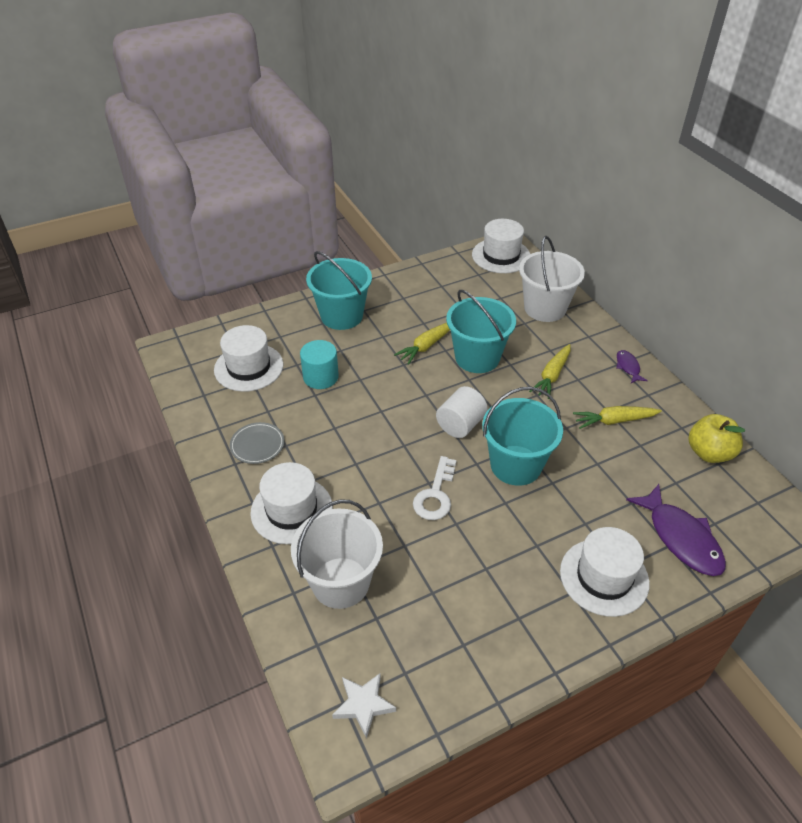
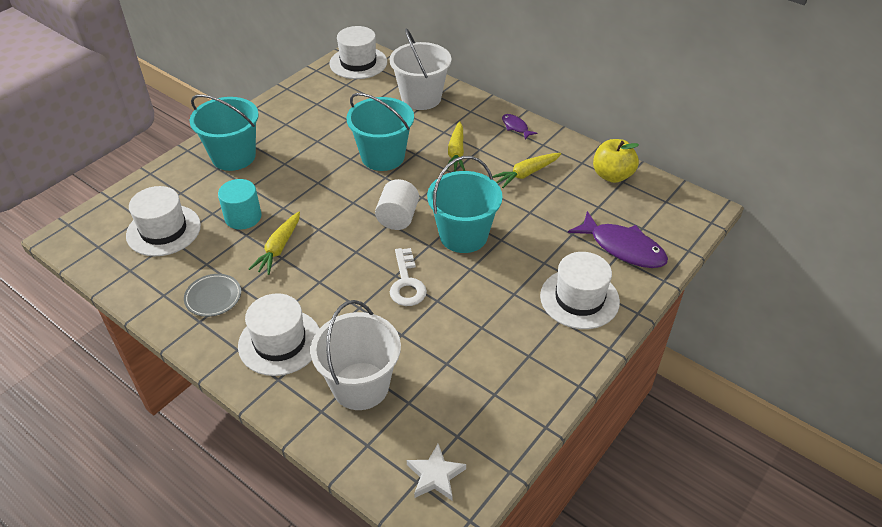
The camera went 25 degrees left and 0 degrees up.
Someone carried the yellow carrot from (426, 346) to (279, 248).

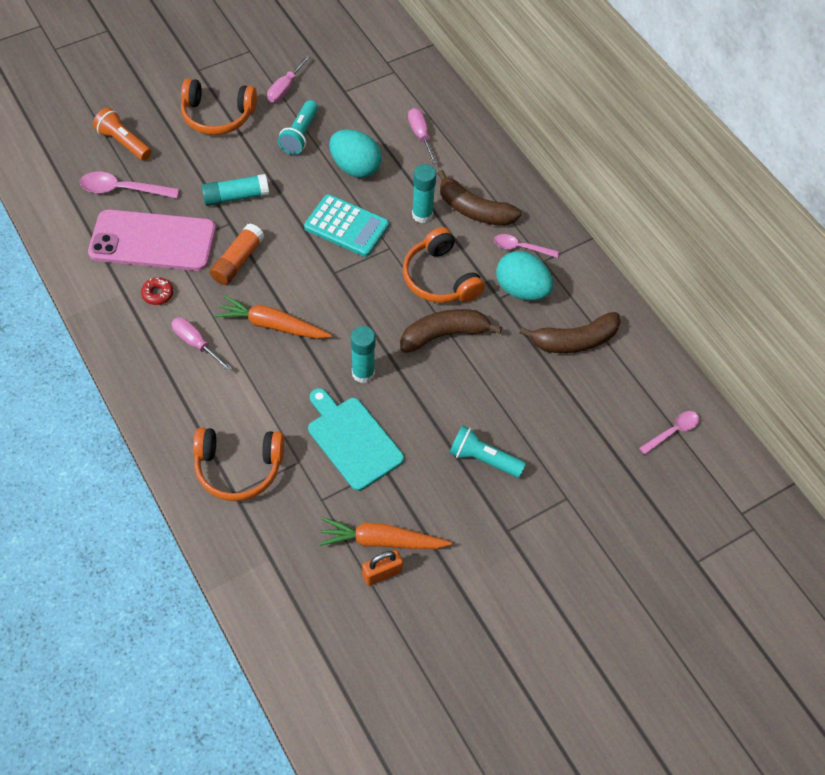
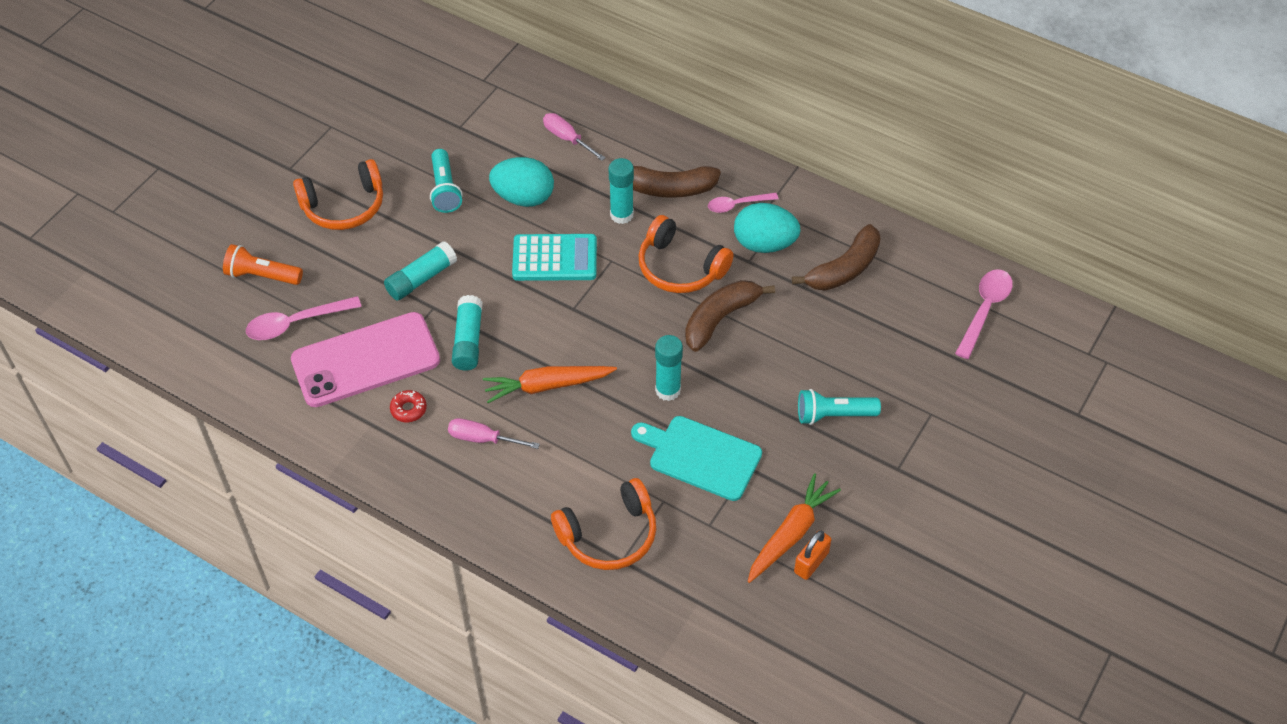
The camera went 25 degrees left and 5 degrees down.
Someone took away the pink screwdriver at (285, 88).
Someone repainted the orange glue stick at (238, 261), which became the turquoise glue stick at (468, 340).
Someone scaled the pink spoon at (673, 431) by 1.52.
Someone rotated the orange carrot at (381, 540) by 150 degrees clockwise.

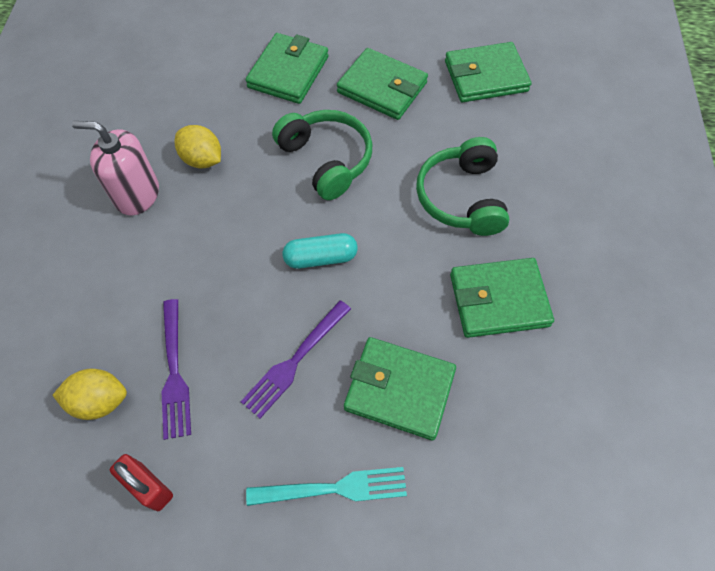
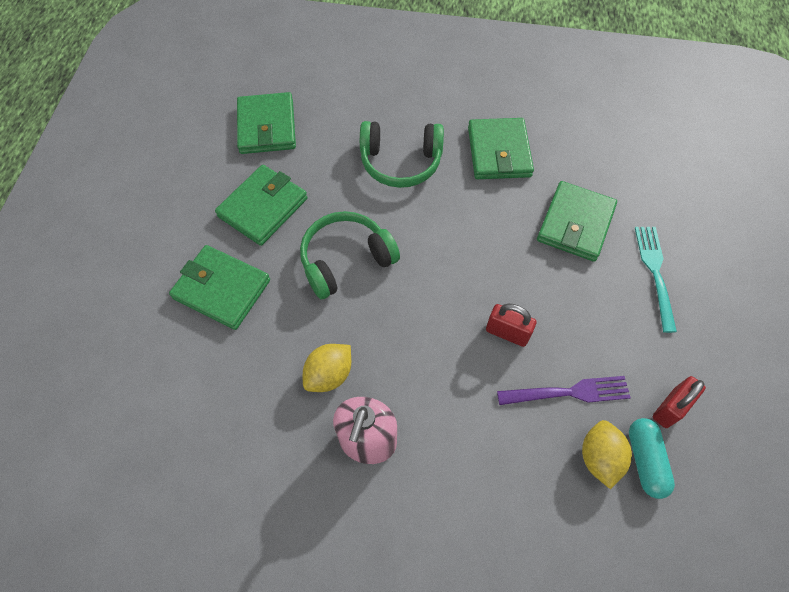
The camera went 85 degrees left and 0 degrees up.
Someone carried the turquoise capsule from (321, 258) to (645, 460).
Someone took away the purple fork at (295, 360).
Someone put down the red padlock at (507, 333).

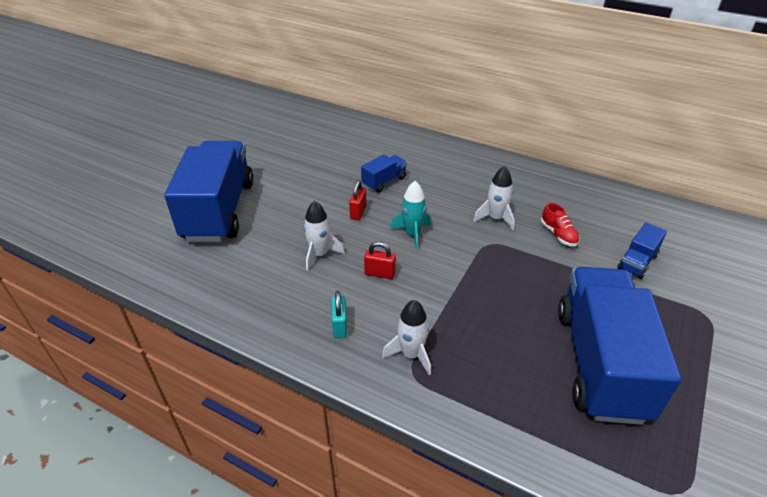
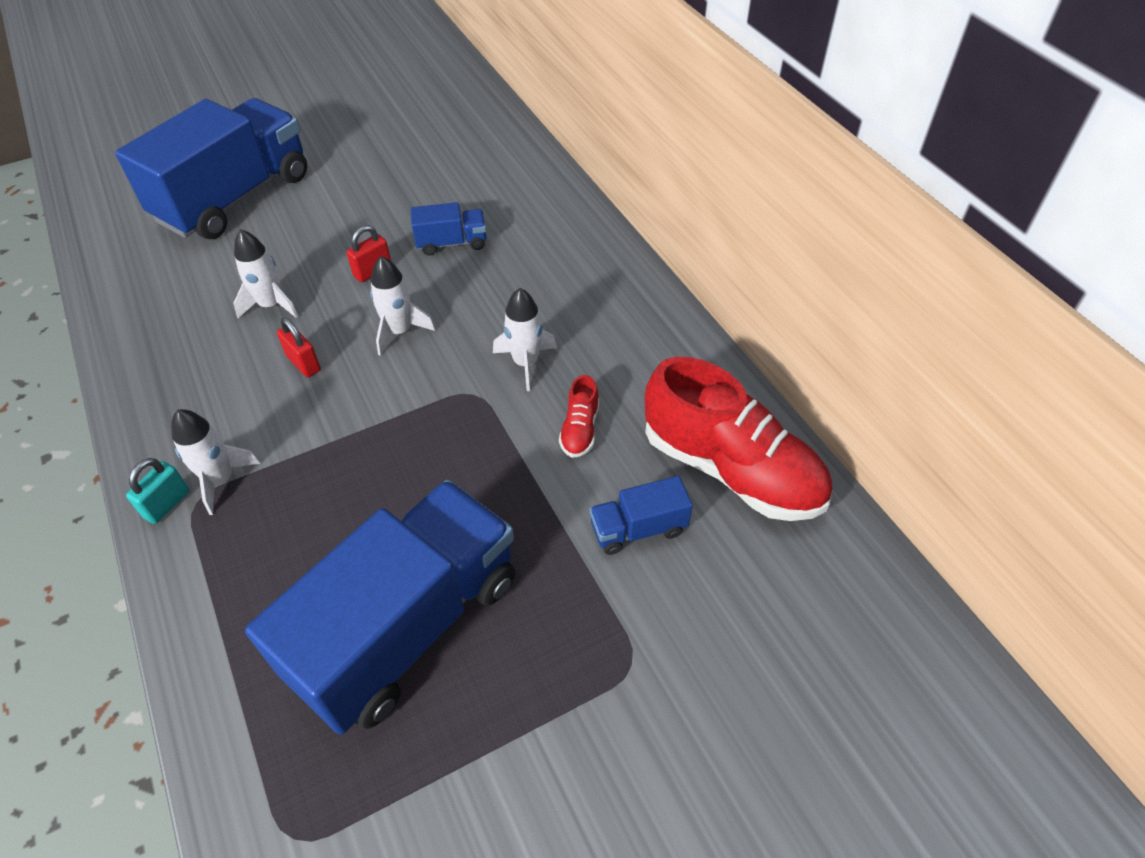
The camera went 35 degrees right and 10 degrees up.
Someone repainted the turquoise rocket at (412, 234), which became the white rocket at (399, 331).
Someone carried the turquoise padlock from (340, 326) to (167, 504).
Someone put down the red shoe at (731, 469).

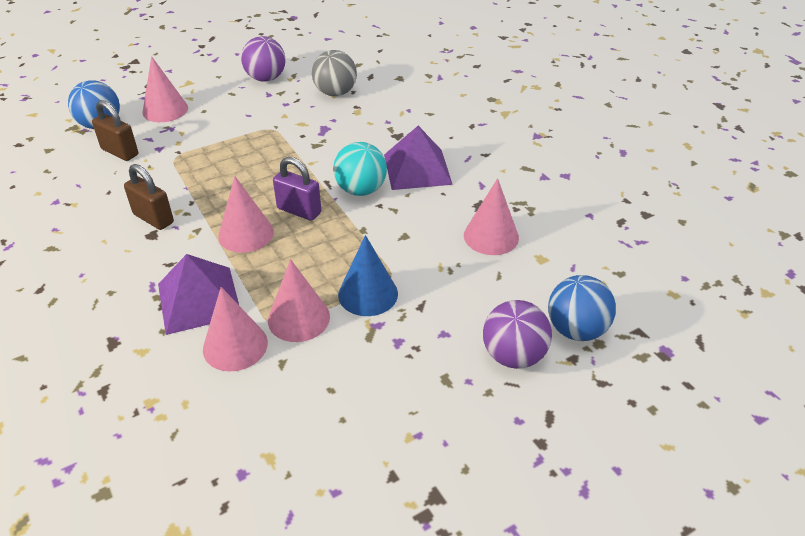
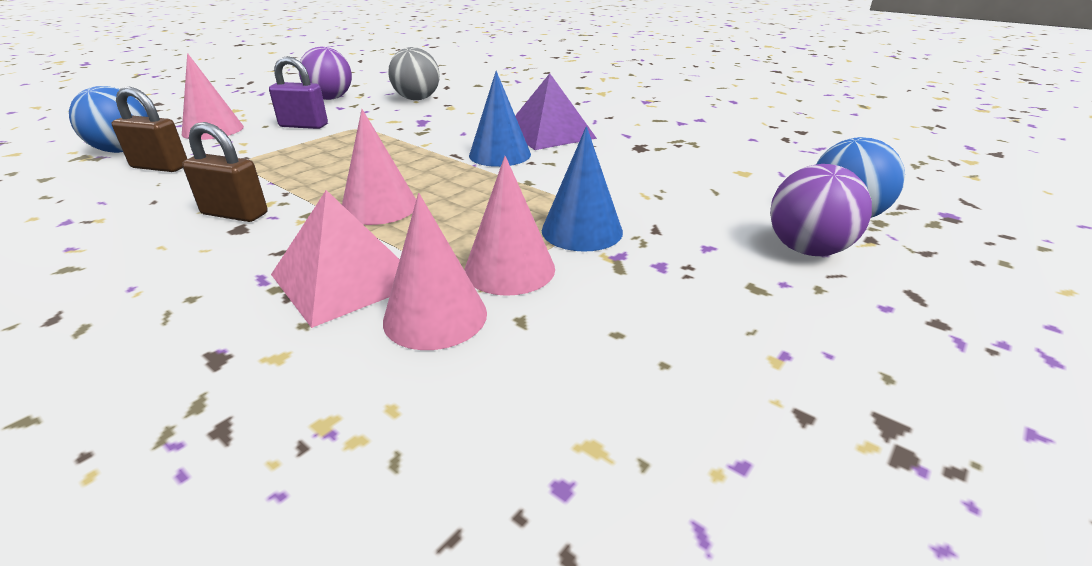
The camera went 20 degrees left and 10 degrees down.
Someone swapped the turquoise ball at (361, 190) for the blue cone at (500, 154).
Someone carried the purple padlock from (299, 211) to (303, 126).
Someone took away the pink cone at (491, 236).
Someone repainted the purple pyramid at (198, 299), which became the pink pyramid at (346, 278).

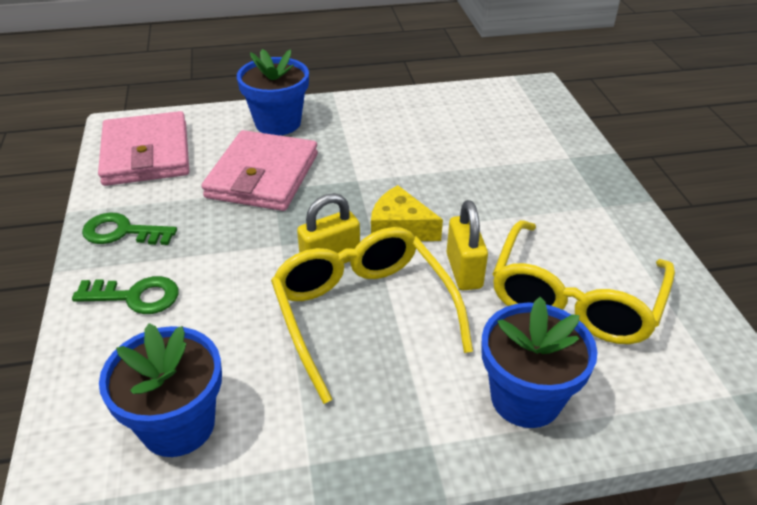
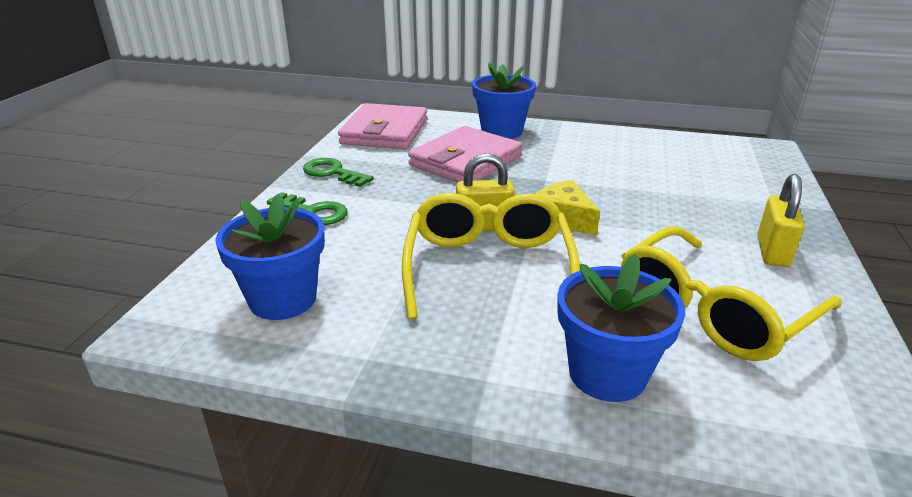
The camera went 25 degrees right and 10 degrees down.
Someone carried the yellow padlock from (464, 271) to (772, 252).

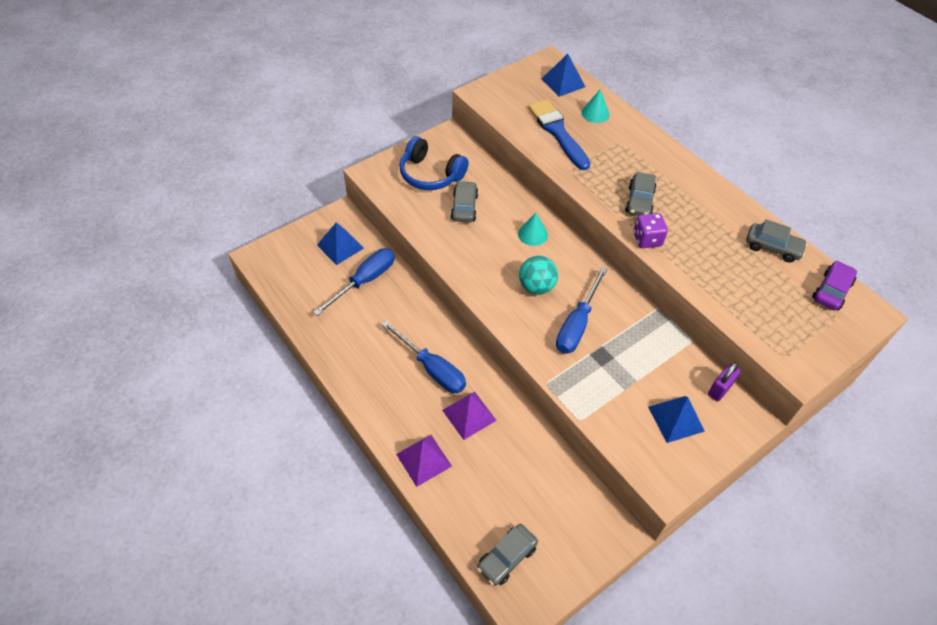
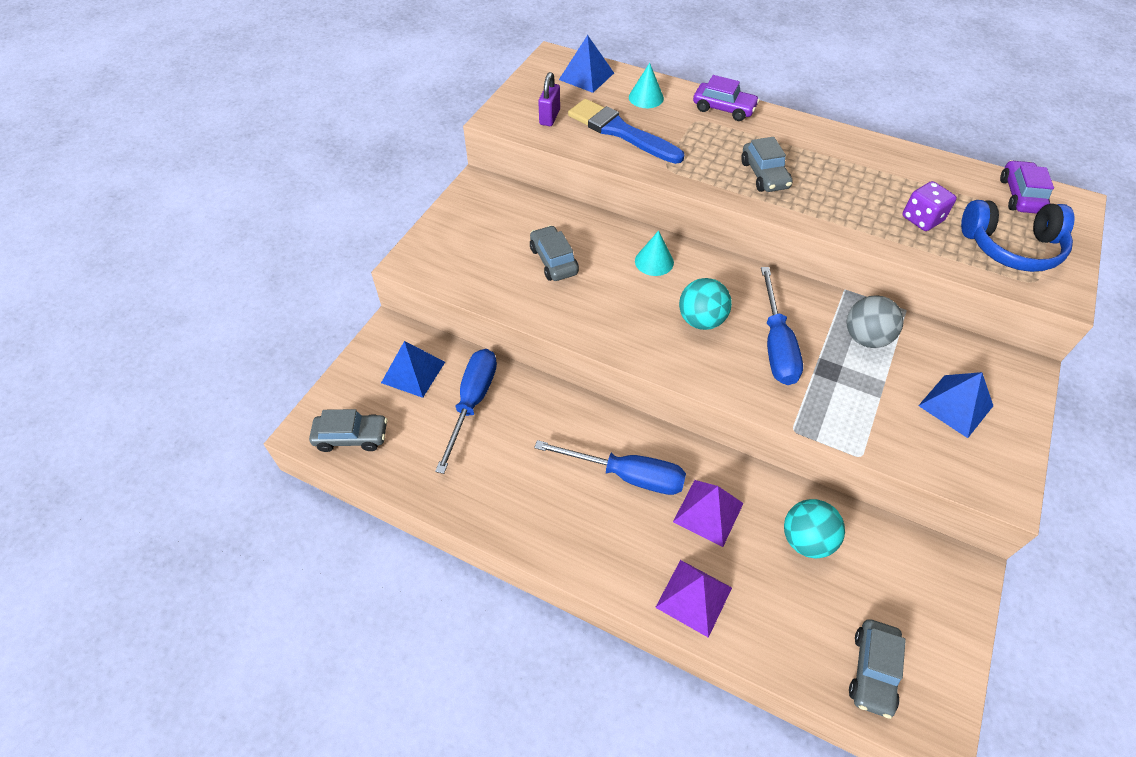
The camera went 25 degrees left and 0 degrees up.
Someone carried the blue headphones from (430, 174) to (1011, 247).
Someone carried the purple dice from (647, 239) to (922, 219).
Someone carried the grey car from (772, 247) to (351, 437).
Someone carried the purple padlock from (719, 389) to (549, 117).
Someone put down the purple car at (723, 109).
Someone put down the grey ball at (865, 338).
Someone put down the turquoise ball at (806, 540).

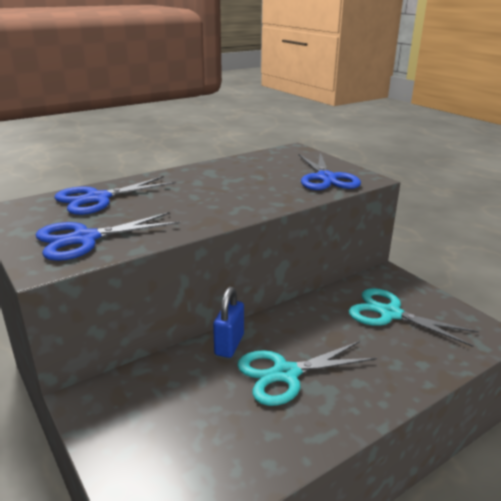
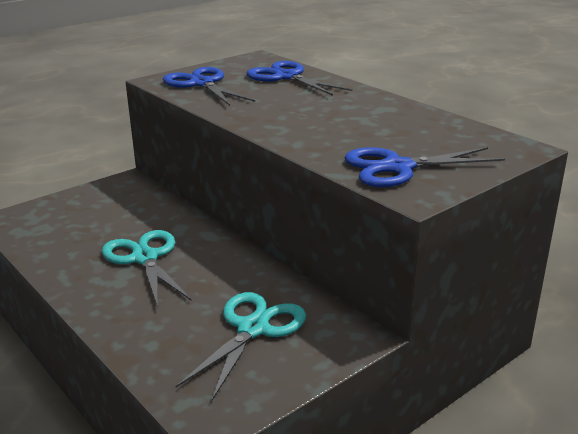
The camera went 85 degrees right and 0 degrees up.
Someone took away the blue padlock at (229, 344).

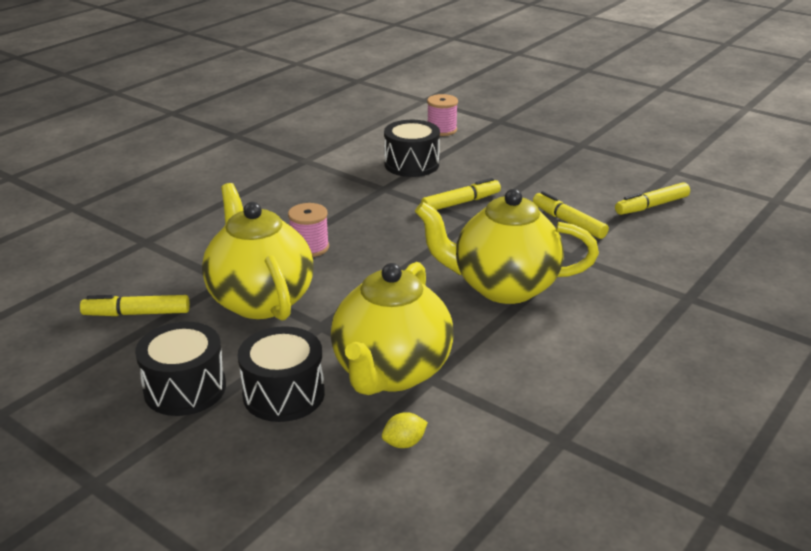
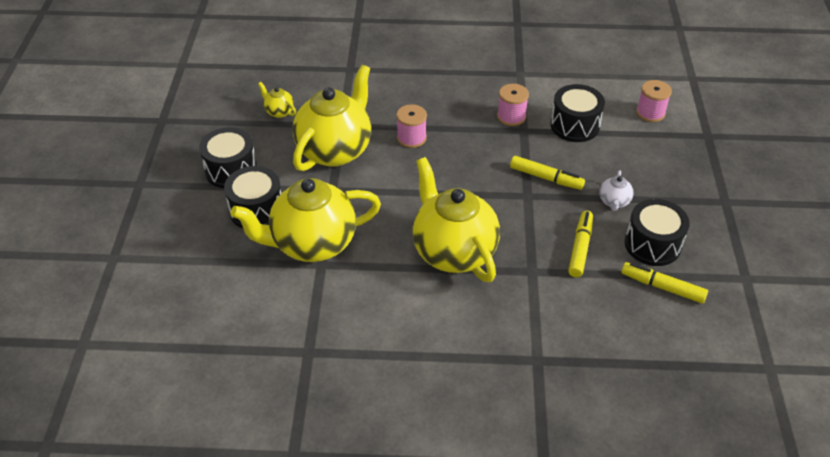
The camera went 55 degrees right and 15 degrees up.
Someone swapped the yellow marker at (137, 314) for the yellow teapot at (279, 112).
Someone took away the yellow lemon at (404, 443).
Someone put down the pink spool at (511, 116).
Someone put down the white teapot at (614, 202).
Someone put down the black drum at (652, 244).

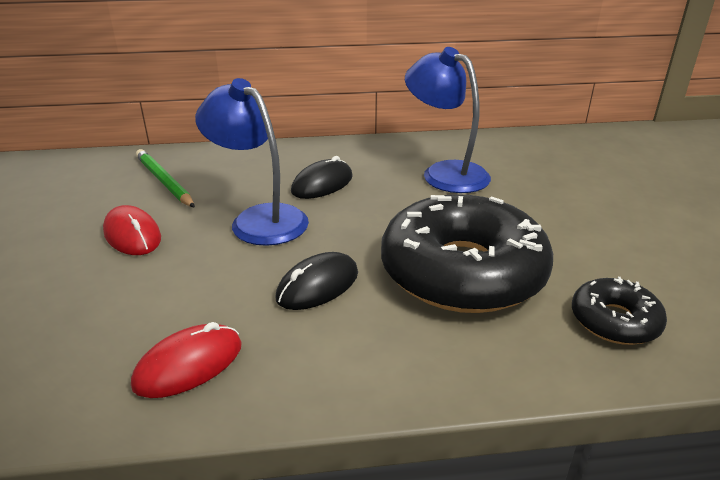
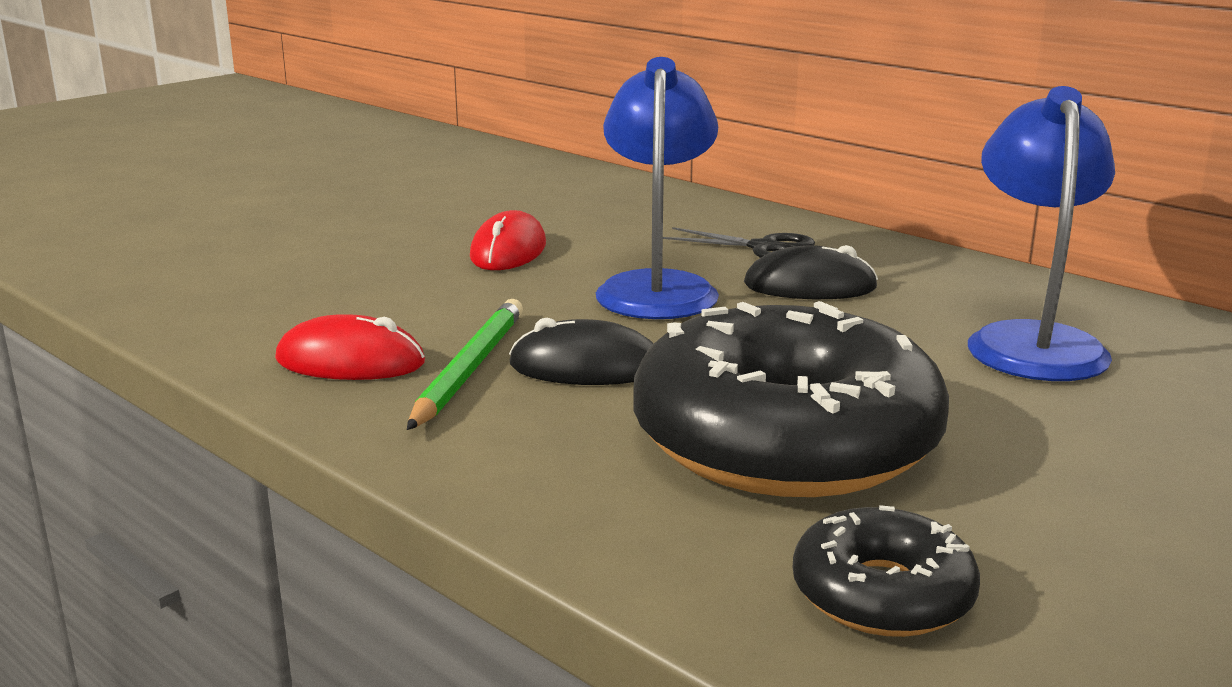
The camera went 50 degrees right and 10 degrees down.
Someone carried the green pencil from (164, 181) to (469, 368).
Someone put down the black scissors at (763, 248).

